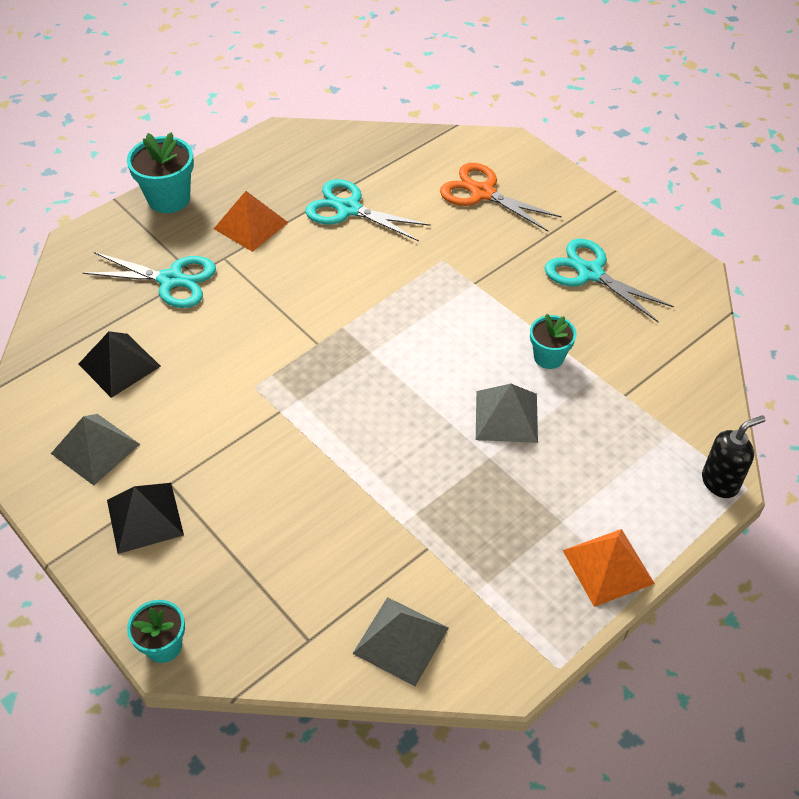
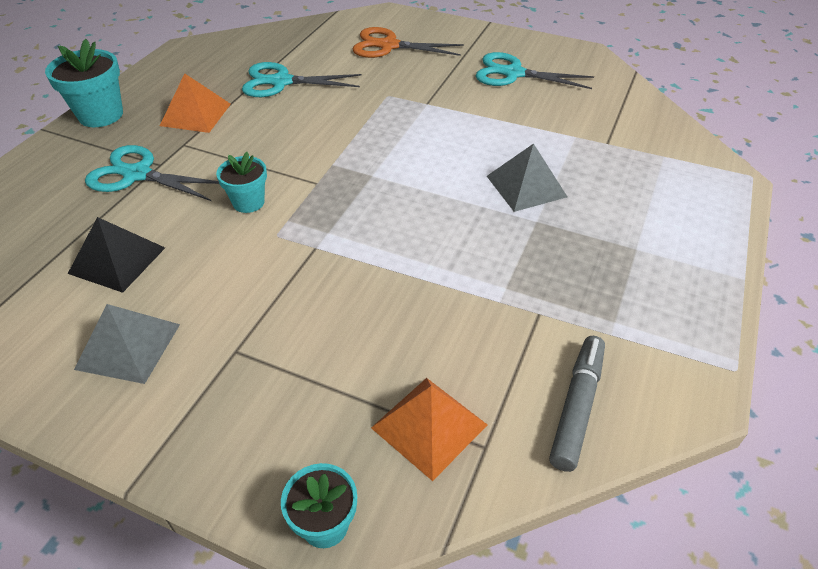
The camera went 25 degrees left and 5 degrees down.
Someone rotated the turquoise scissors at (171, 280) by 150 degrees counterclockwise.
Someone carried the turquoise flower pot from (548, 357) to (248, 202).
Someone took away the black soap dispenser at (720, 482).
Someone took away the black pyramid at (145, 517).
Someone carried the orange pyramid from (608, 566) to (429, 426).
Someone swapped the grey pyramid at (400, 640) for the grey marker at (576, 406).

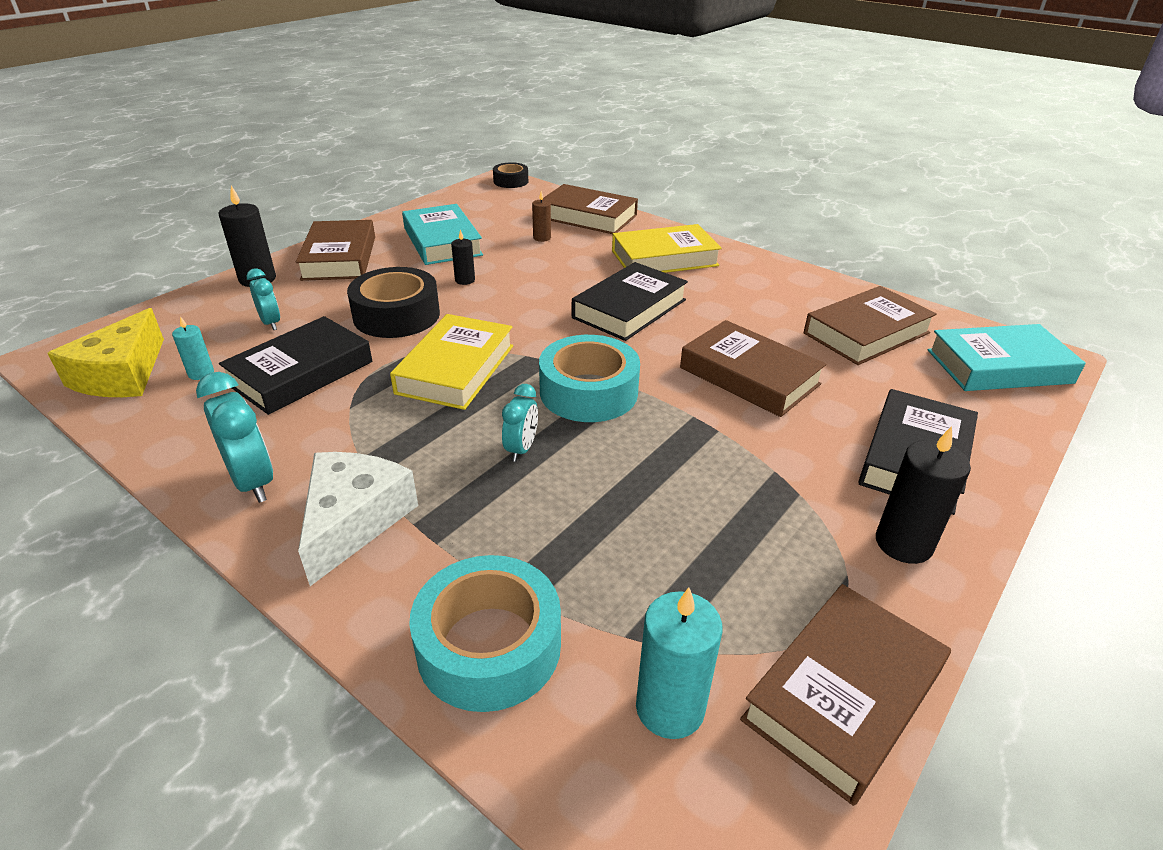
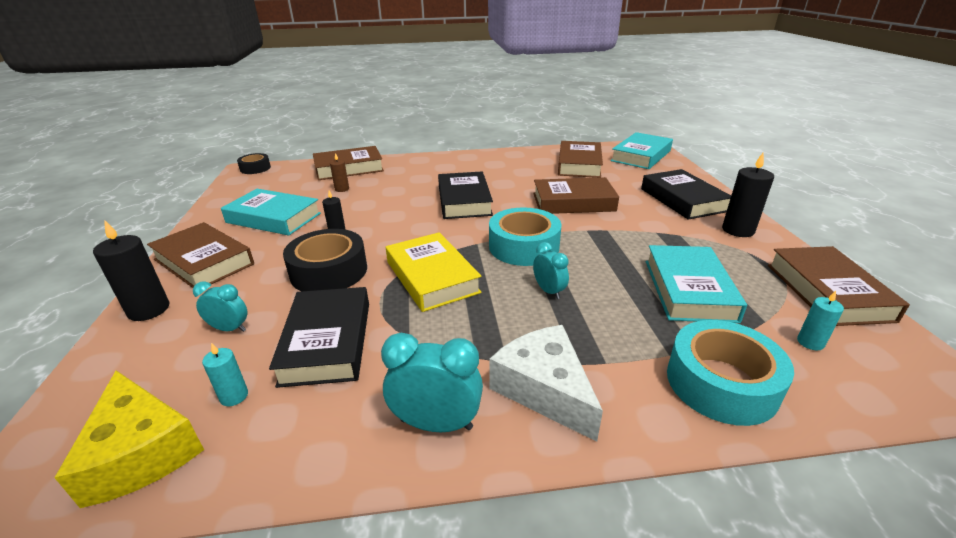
The camera went 45 degrees left and 5 degrees down.
Someone took away the yellow book at (664, 258).
Someone scaled the turquoise candle at (670, 708) by 0.57.
Someone put down the turquoise book at (688, 289).

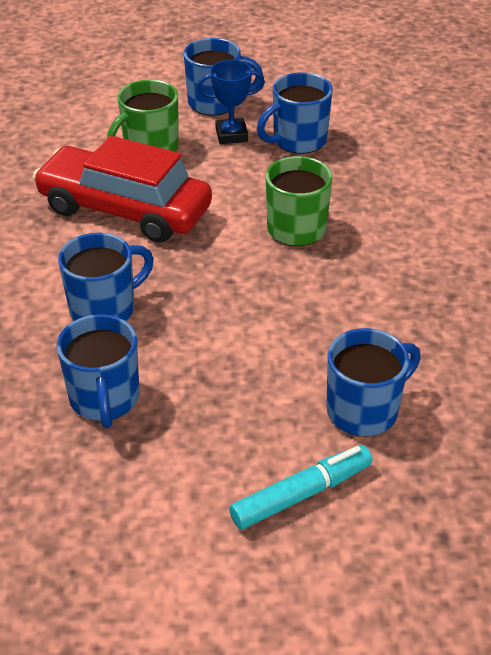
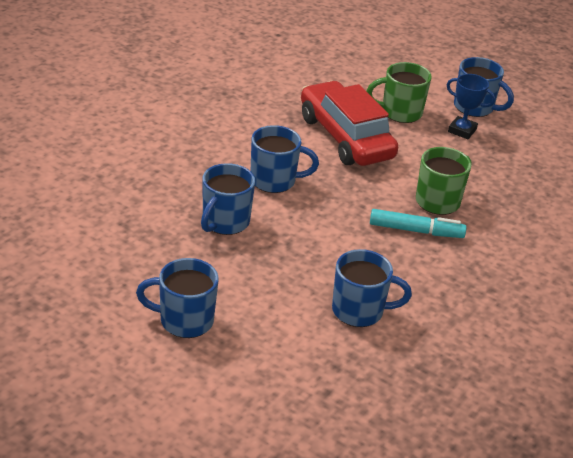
The camera went 35 degrees right and 5 degrees down.
Someone carried the blue mug from (298, 140) to (184, 320).
Someone carried the turquoise marker from (301, 494) to (416, 231).

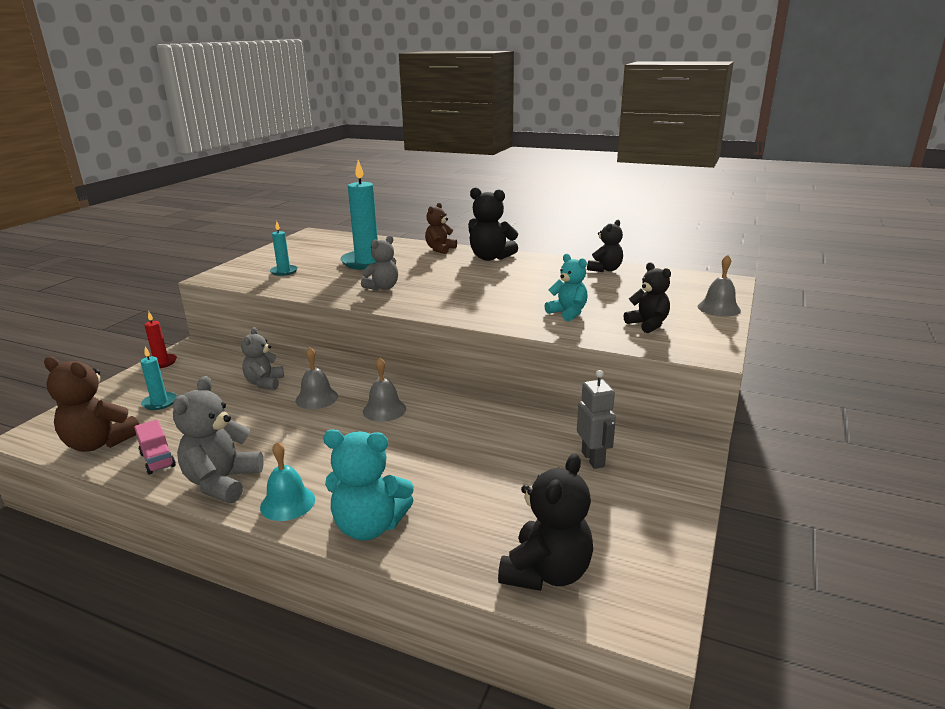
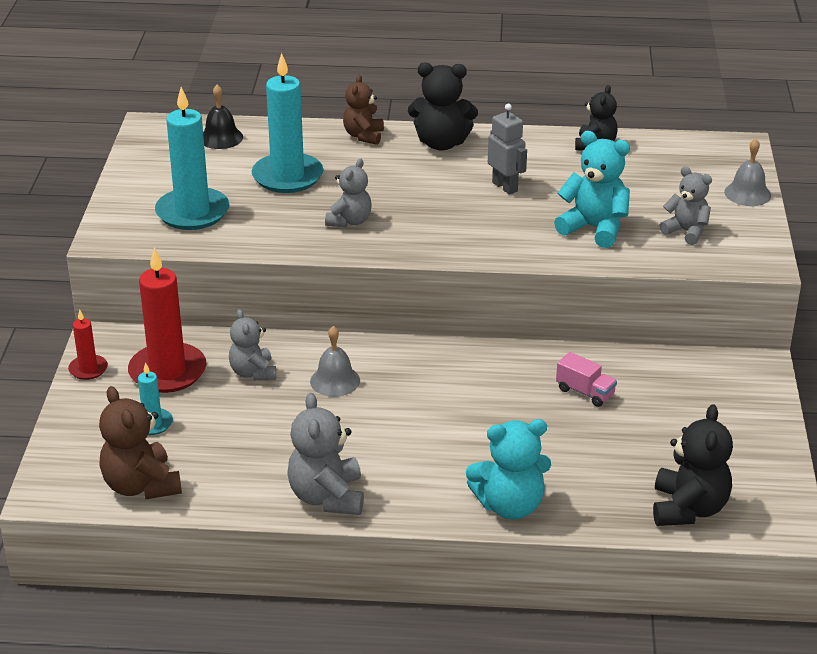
The camera went 20 degrees left and 10 degrees up.
Someone scaled the turquoise candle at (284, 271) by 2.00.
Someone scaled the turquoise teddy bear at (568, 313) by 1.50.
Someone repainted the black teddy bear at (648, 324), which became the grey teddy bear at (686, 231).
Someone rotated the brown teddy bear at (99, 443) by 60 degrees clockwise.
Someone took away the grey bell at (384, 410).
Someone carried the grey robot from (593, 459) to (505, 187).
Someone carried the pink truck from (158, 460) to (585, 392).
Someone took away the turquoise bell at (287, 503).
Someone put down the black bell at (221, 138).
Someone put down the red candle at (167, 371).

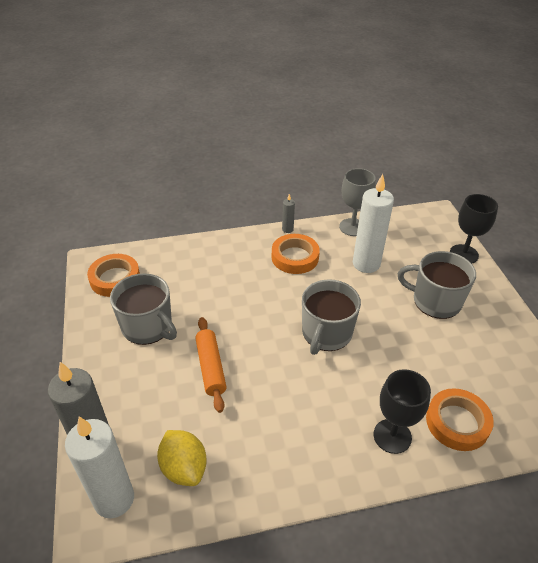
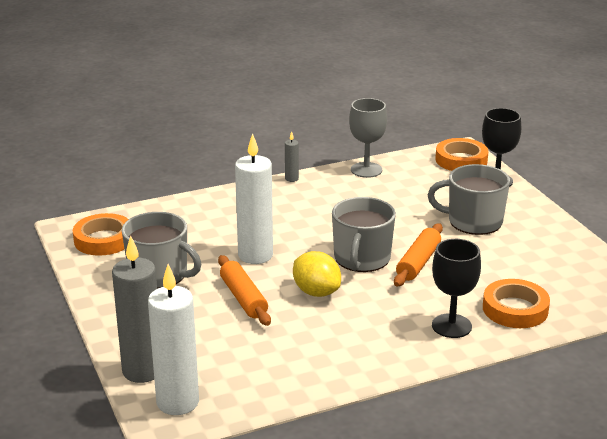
The camera went 10 degrees left and 15 degrees down.
Someone carried the white candle from (366, 264) to (255, 255).
Someone carried the orange tape from (295, 257) to (461, 160).
Someone carried the yellow lemon from (184, 468) to (316, 292).
Someone put down the orange rolling pin at (418, 262).

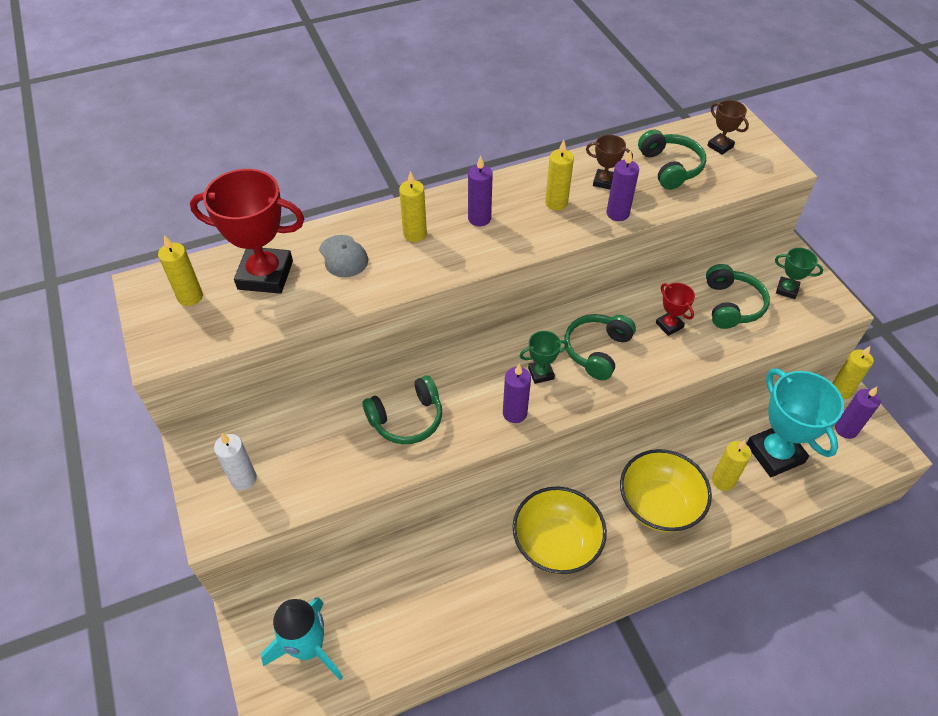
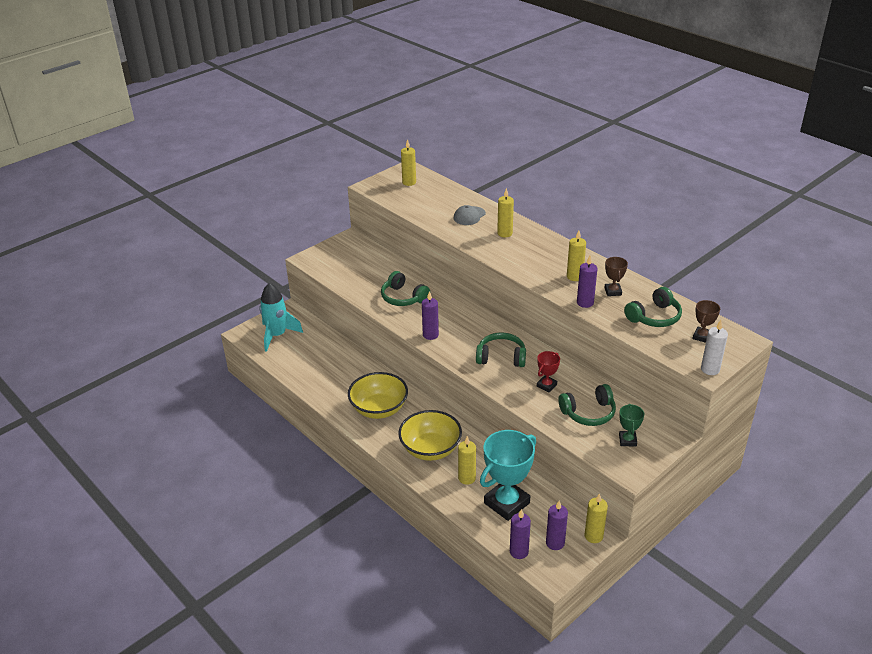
The camera went 70 degrees right and 15 degrees down.
Someone carried the purple candle from (479, 218) to (519, 552).
Someone took away the red trophy at (265, 275).
Someone took away the green trophy at (541, 373).
Someone carried the white candle from (243, 479) to (710, 369).

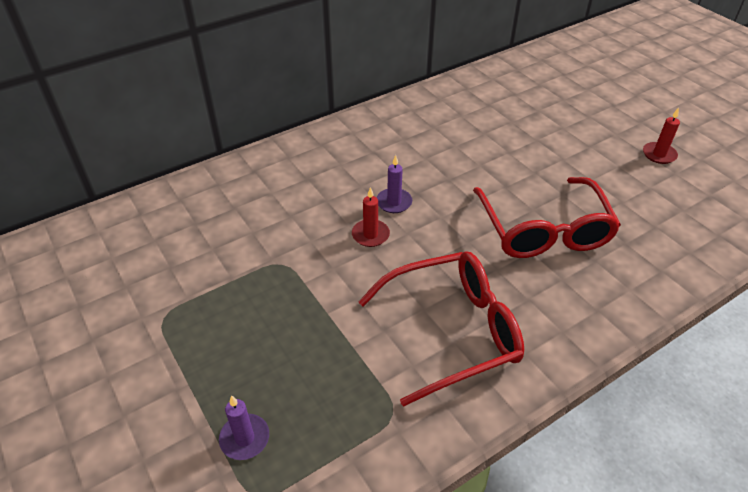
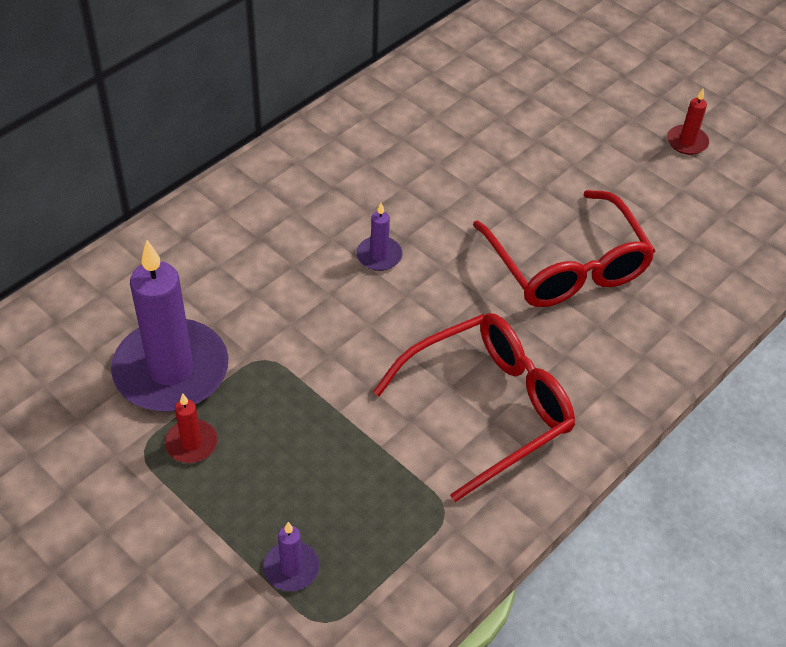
The camera went 15 degrees left and 5 degrees up.
Someone carried the red candle from (370, 235) to (191, 443).
Someone put down the purple candle at (171, 370).

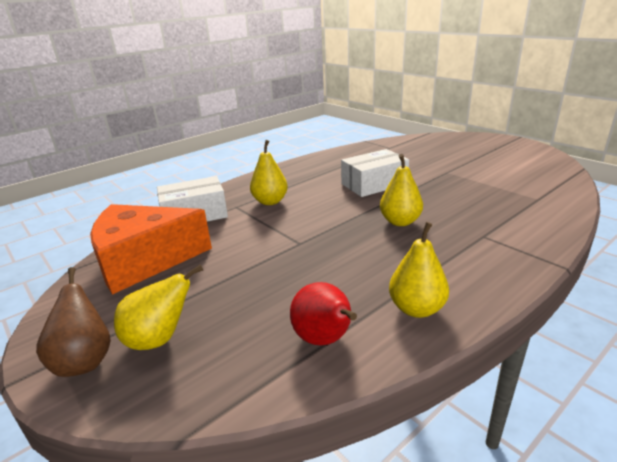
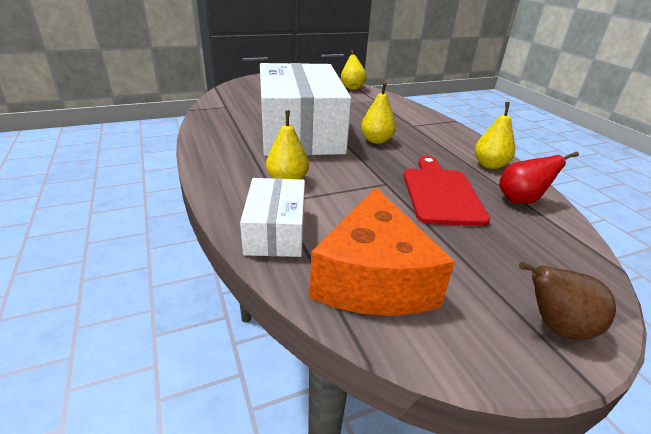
The camera went 75 degrees left and 5 degrees up.
Someone scaled the white box at (374, 184) by 2.10.
Someone carried the yellow pear from (159, 339) to (352, 87).
Someone put down the red cutting board at (441, 193).

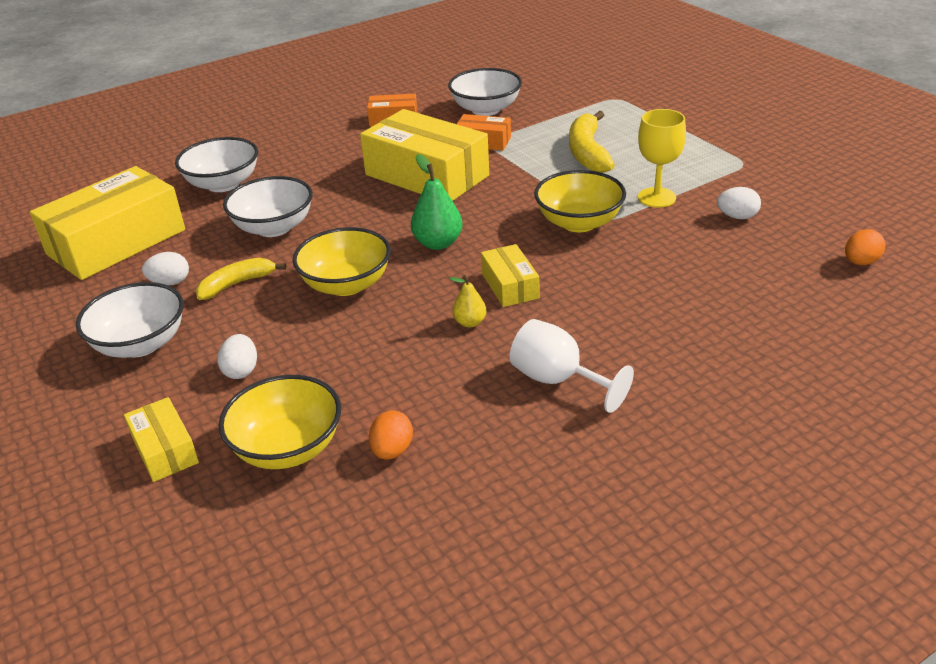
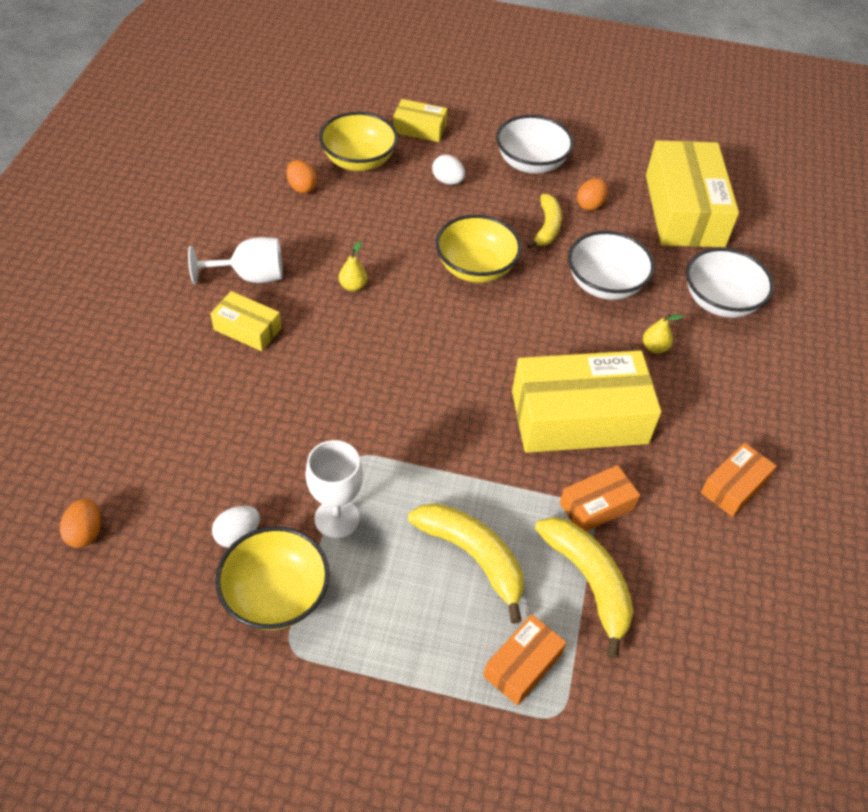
The camera went 130 degrees right and 15 degrees up.
Someone took away the white bowl at (486, 109).
Someone repainted the yellow goblet at (656, 197), which became the white goblet at (337, 518).
Someone took away the green pear at (438, 243).
Someone carried the yellow bowl from (579, 222) to (276, 595).
Someone carried the yellow box from (510, 286) to (247, 329).
Someone repainted the white egg at (170, 282), which became the orange egg at (590, 205).
Someone put down the yellow pear at (654, 347).
Someone put down the yellow banana at (589, 582).
Someone put down the orange box at (522, 665).

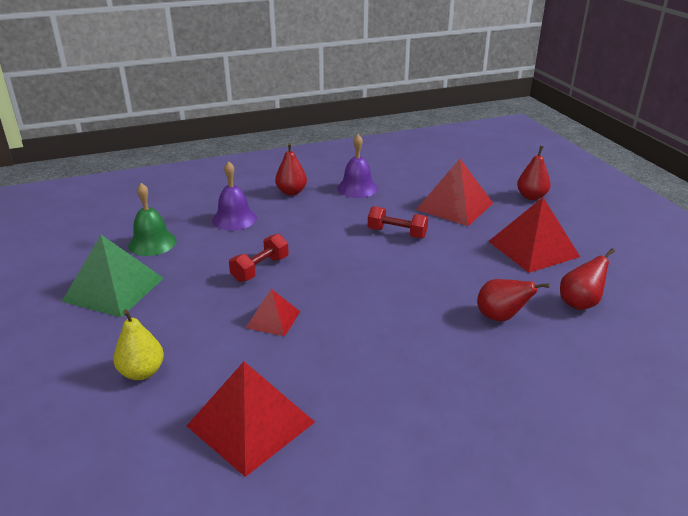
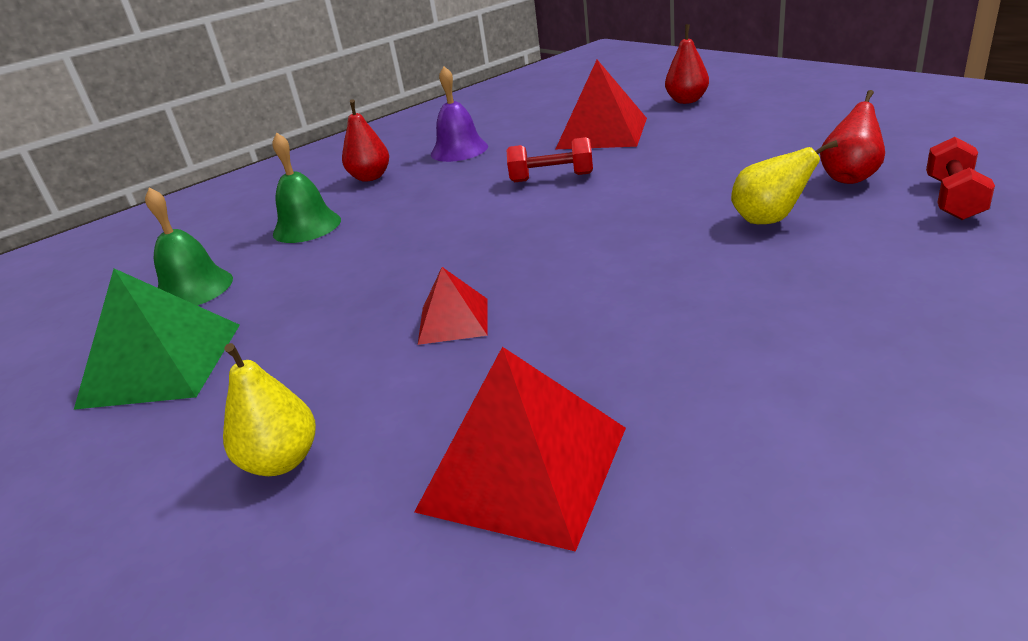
The camera went 15 degrees left and 0 degrees up.
Someone repainted the purple bell at (234, 219), which became the green bell at (307, 226).
Someone took away the red pyramid at (533, 248).
Someone carried the red dumbbell from (260, 269) to (953, 199).
Someone repainted the red pear at (500, 317), which became the yellow pear at (769, 220).

